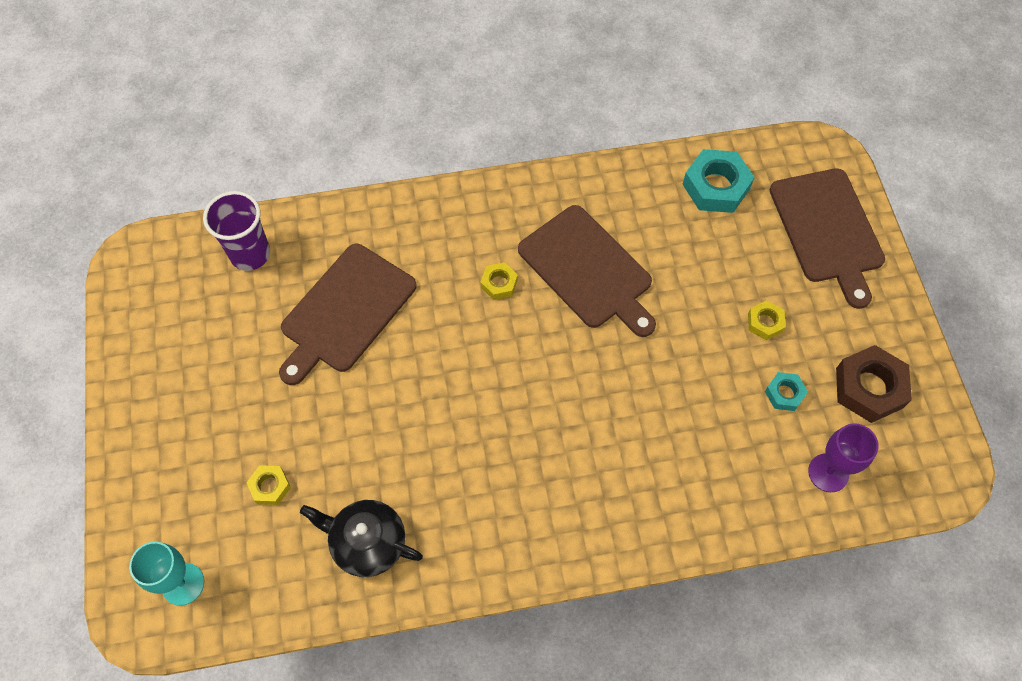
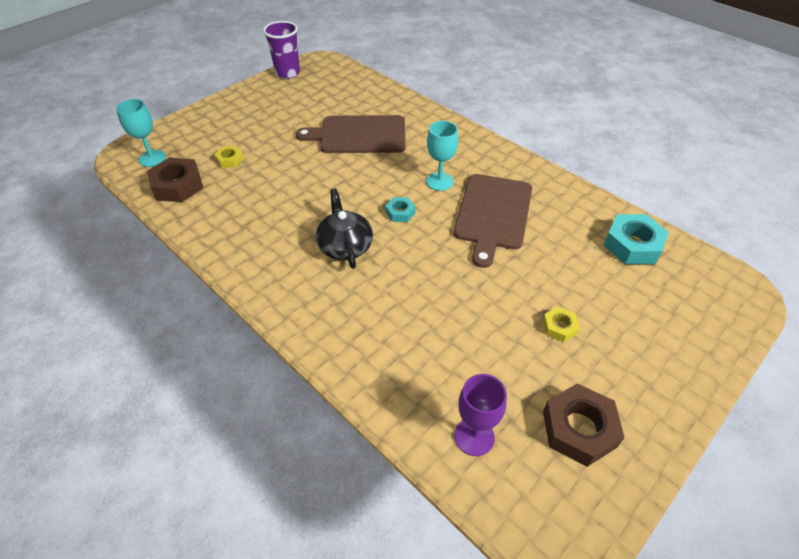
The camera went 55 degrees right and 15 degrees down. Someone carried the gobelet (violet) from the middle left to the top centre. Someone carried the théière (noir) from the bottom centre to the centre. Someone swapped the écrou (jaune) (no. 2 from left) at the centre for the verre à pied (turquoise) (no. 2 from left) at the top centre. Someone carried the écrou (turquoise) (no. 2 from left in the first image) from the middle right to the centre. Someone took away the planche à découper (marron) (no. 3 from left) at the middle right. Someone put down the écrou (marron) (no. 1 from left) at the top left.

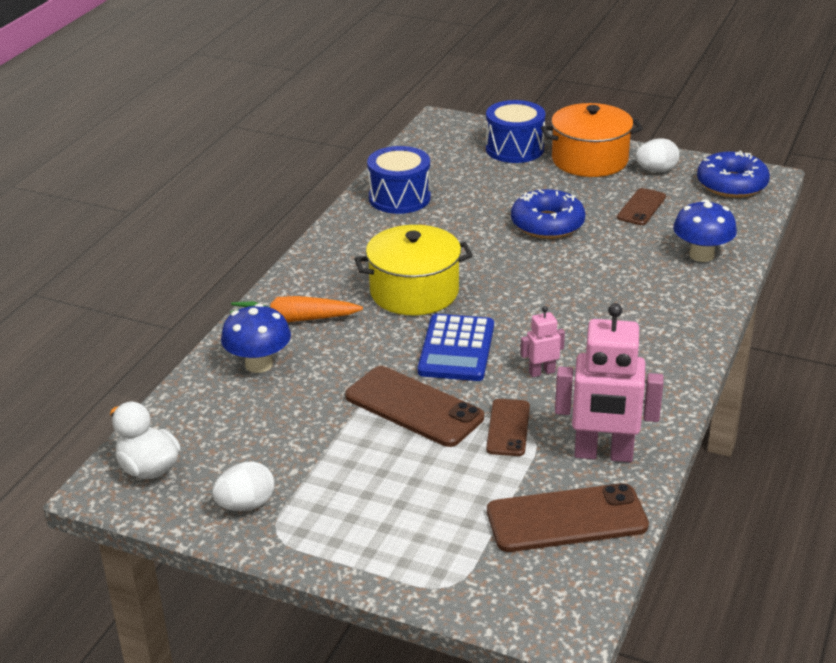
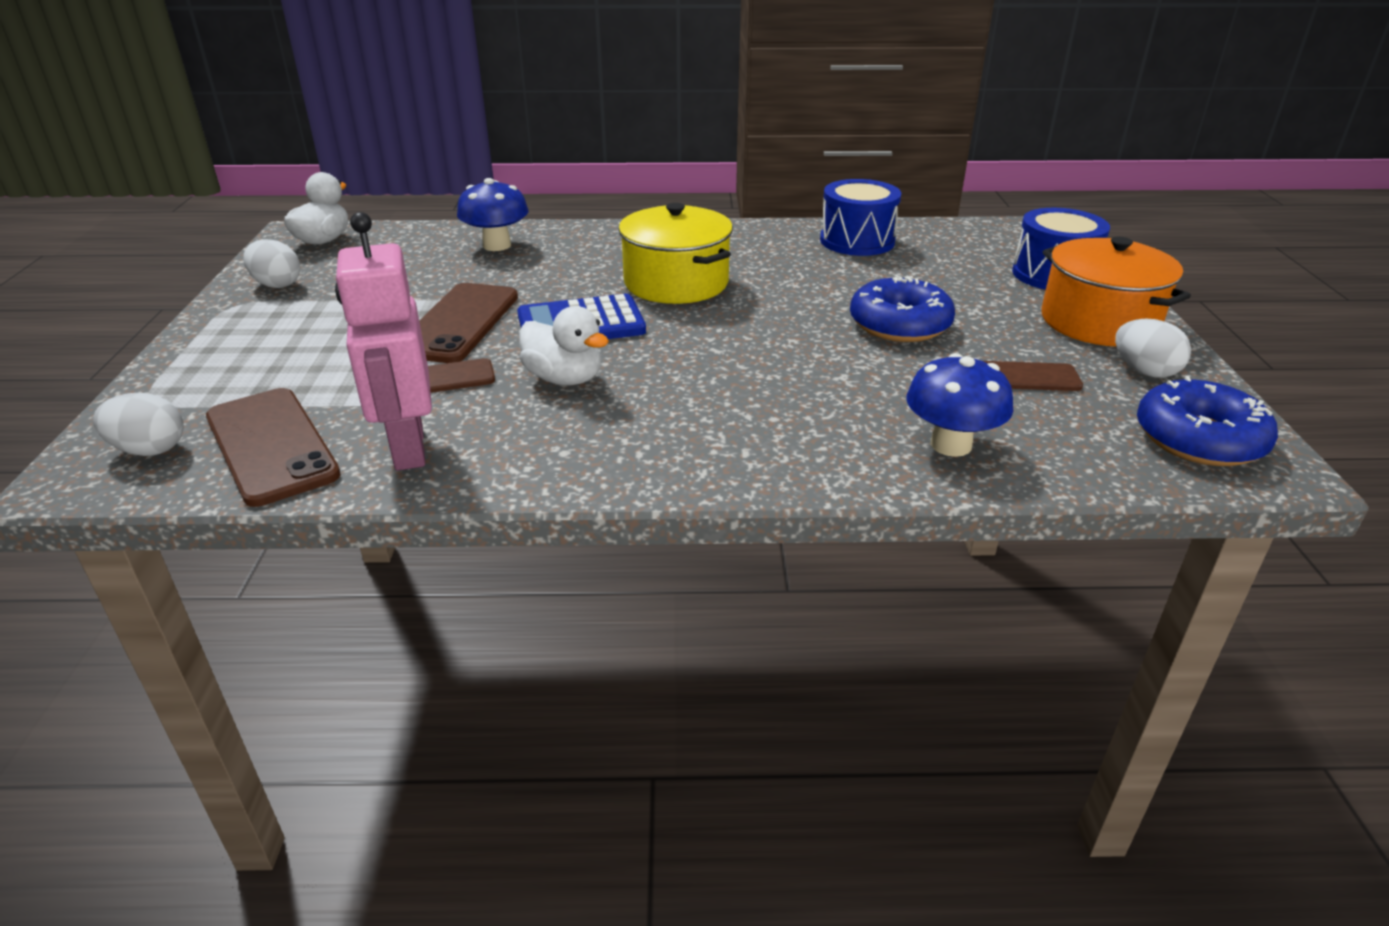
The camera went 65 degrees right and 0 degrees up. Someone took away the carotte (orange) at the centre. Someone swapped the robot (rose) (no. 1 from left) at the centre for the canard (blanc) (no. 2 from left) at the centre. Someone put down the œuf (blanc) (no. 1 from left) at the middle left.

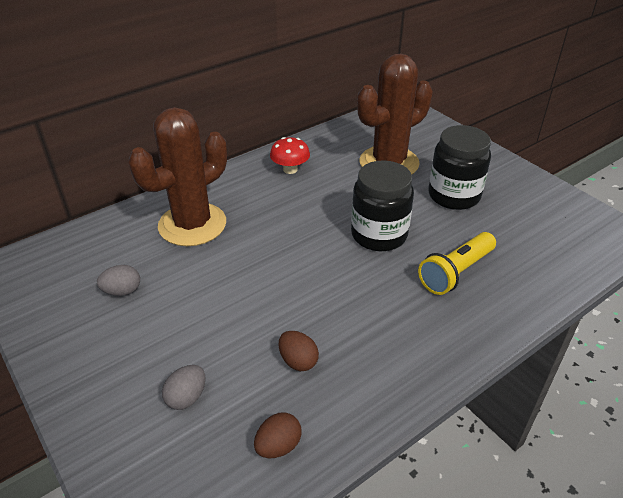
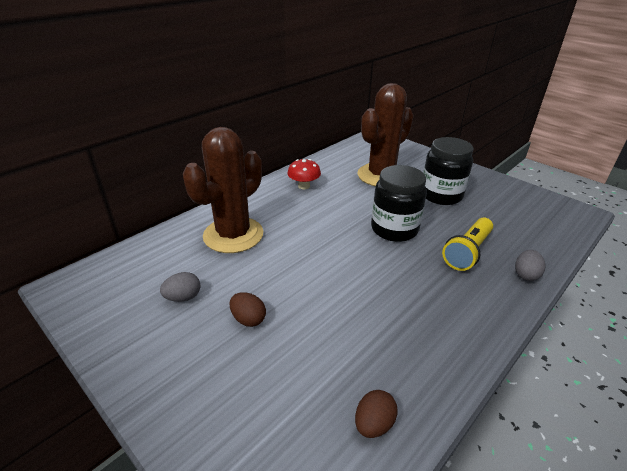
The camera went 10 degrees left and 5 degrees down. Someone carried the œuf (gris) (no. 2 from left) from the bottom left to the middle right. Someone carried the œuf (marron) (no. 2 from left in the first image) from the bottom centre to the centre.

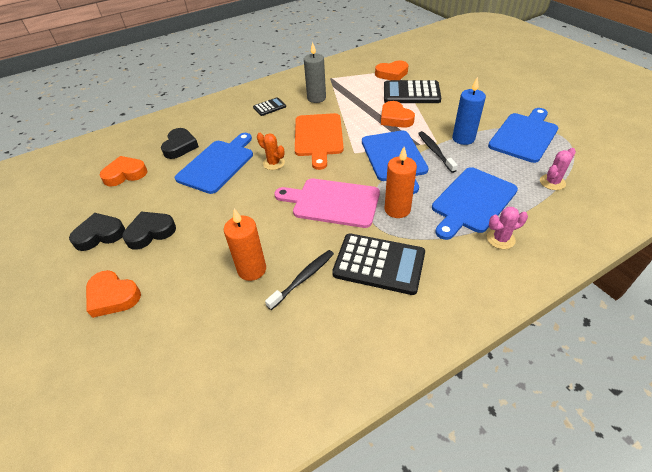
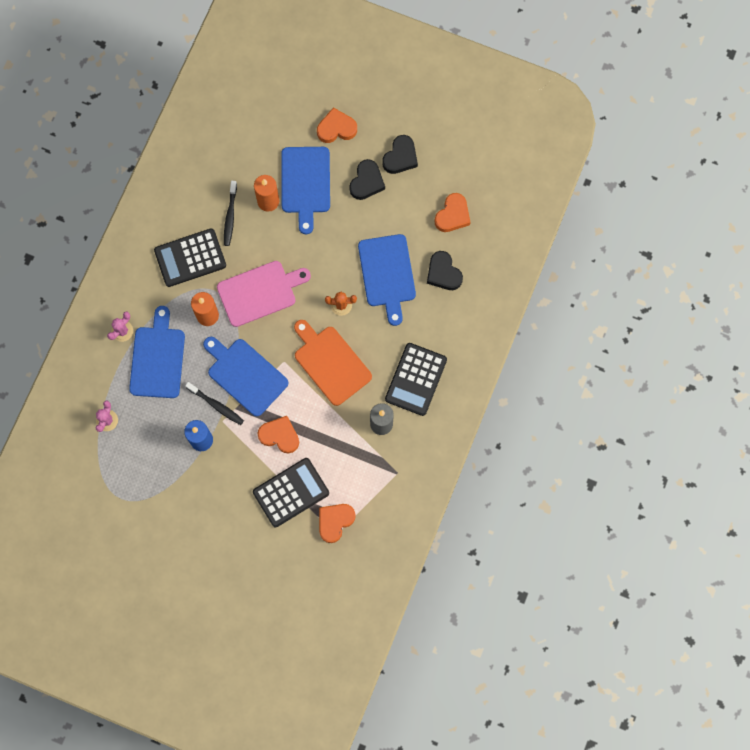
The camera went 140 degrees right and 30 degrees up. Someone scaled the calculatrice (noir) (no. 1 from left in the first image) at the top centre by 1.93. Someone carried the planche à découper (bleu) (no. 4 from left in the first image) from the top right to the top centre.

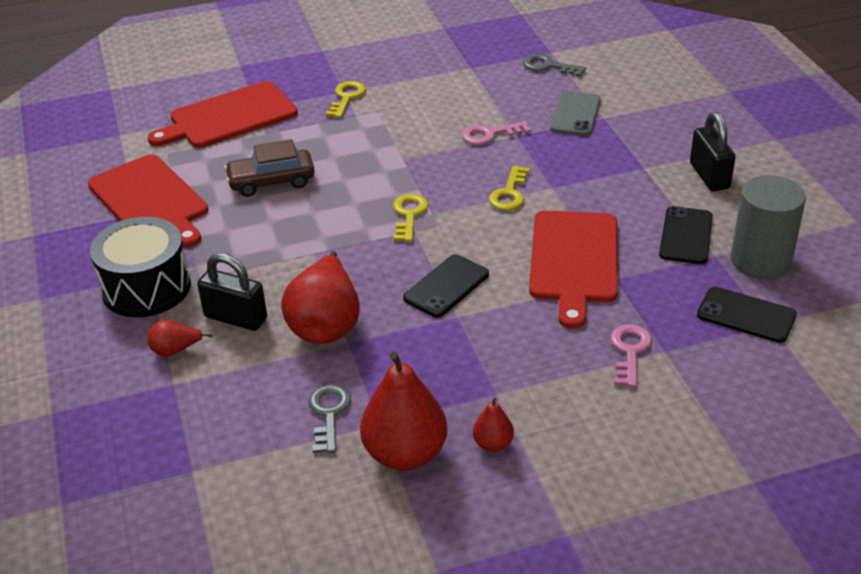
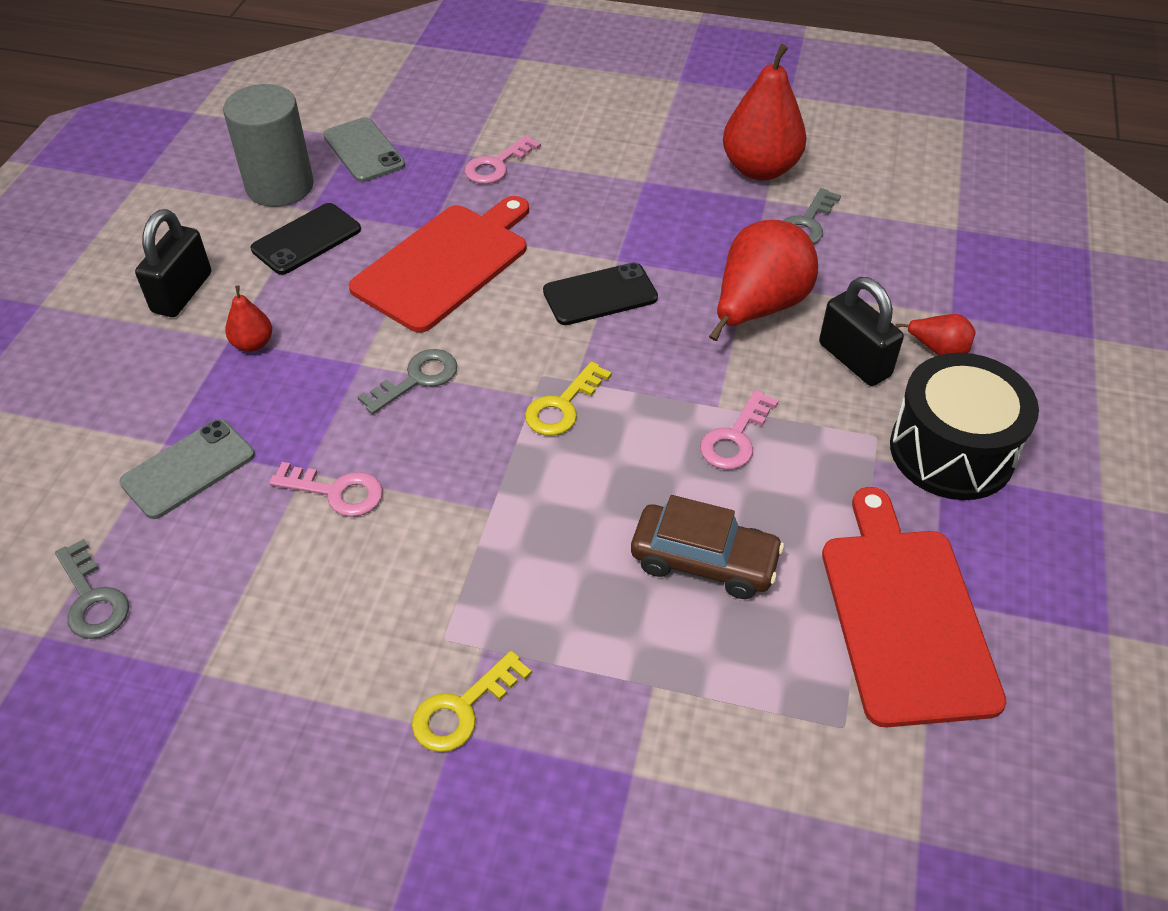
The camera went 150 degrees left and 10 degrees up. Someone took away the planche à découper (rouge) (no. 2 from left) at the top left. Someone carried the poire (rouge) (no. 4 from left in the first image) from the bottom centre to the middle left. Someone repainted the clé (jaune) (no. 3 from left) at the top centre, which became the clé (gris) (no. 2 from left) at the centre. Someone repainted the téléphone (noir) (no. 3 from left) at the middle right, which became the téléphone (gris) (no. 2 from left) at the top left. Someone put down the clé (rose) (no. 3 from left) at the centre.

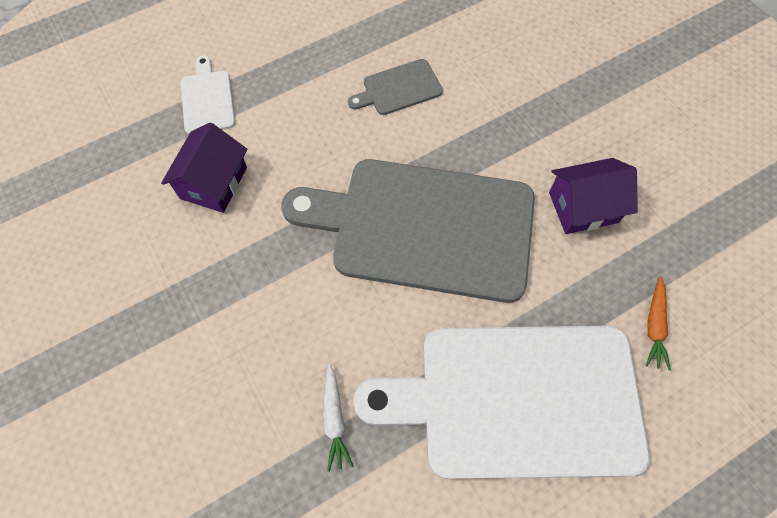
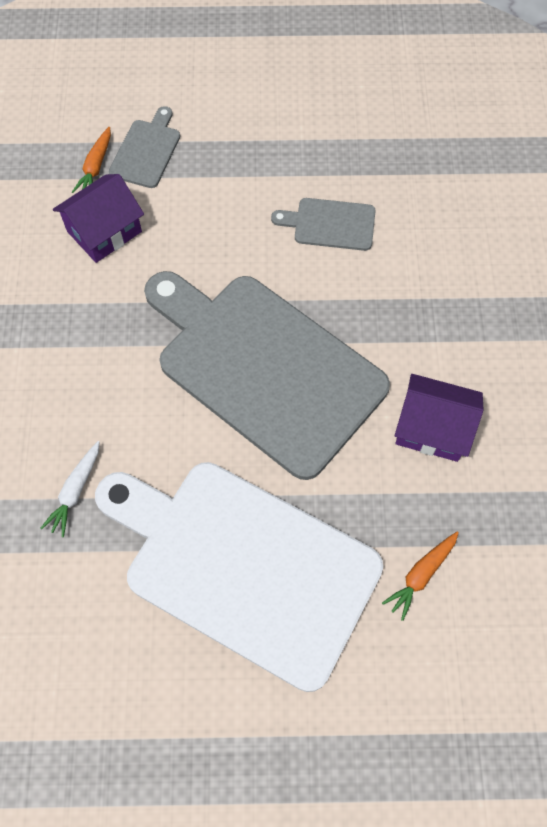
The camera went 30 degrees right and 0 degrees up. Someone repainted the planche à découper (blanc) (no. 1 from left) at the top left, which became the planche à découper (gris) (no. 1 from left) at the top left. Someone put down the carotte (orange) (no. 1 from left) at the top left.

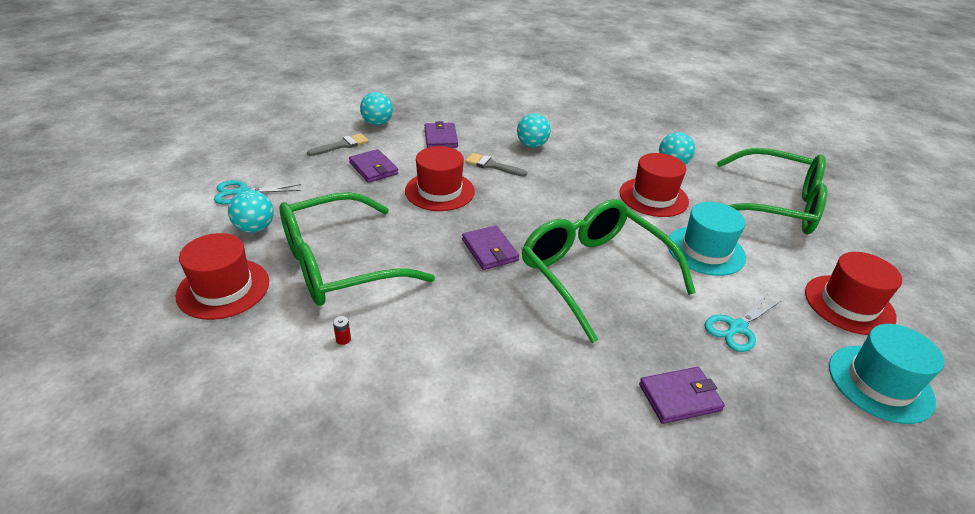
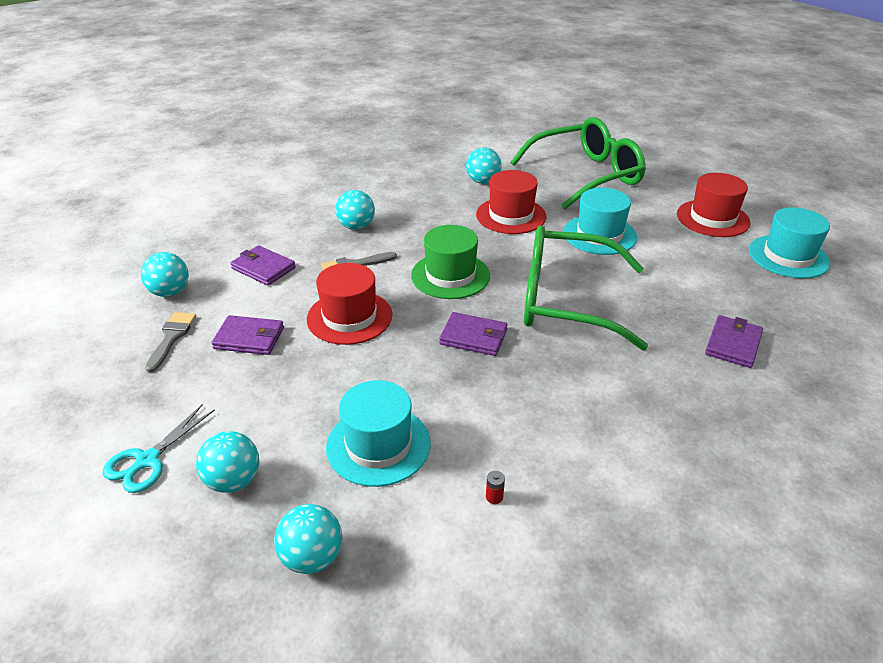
The camera went 45 degrees left and 0 degrees up. Someone swapped the chapeau (rouge) (no. 1 from left) at the middle left for the balle (turquoise) (no. 3 from left) at the bottom centre. Someone swapped the lunettes (vert) (no. 1 from left) at the centre for the chapeau (turquoise) (no. 1 from left) at the centre. Someone took away the ciseaux (turquoise) (no. 2 from left) at the middle right. Someone put down the chapeau (vert) at the centre.

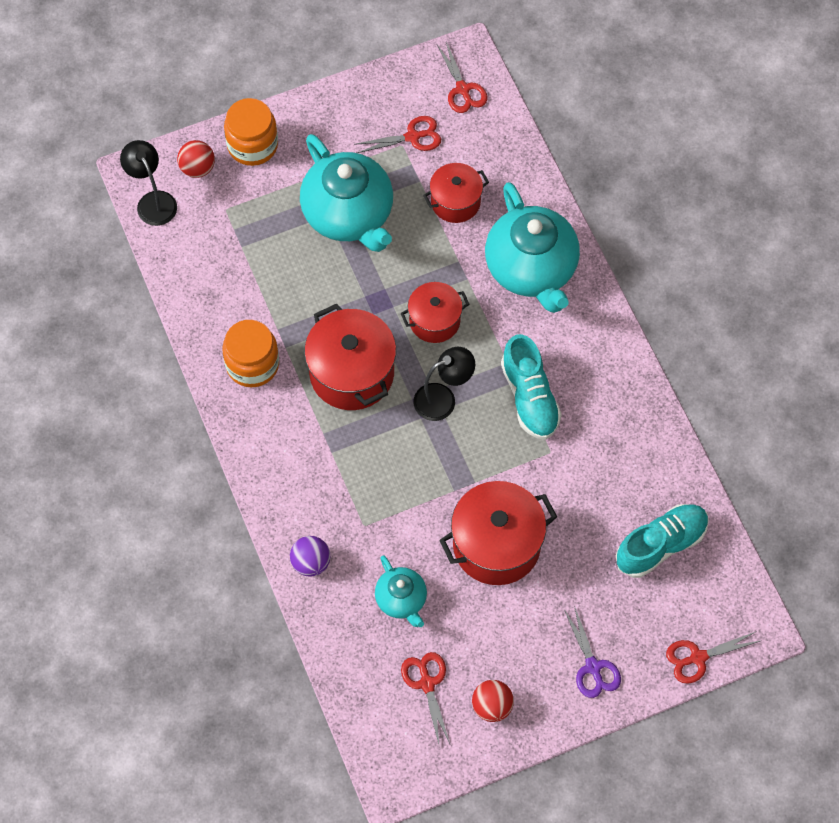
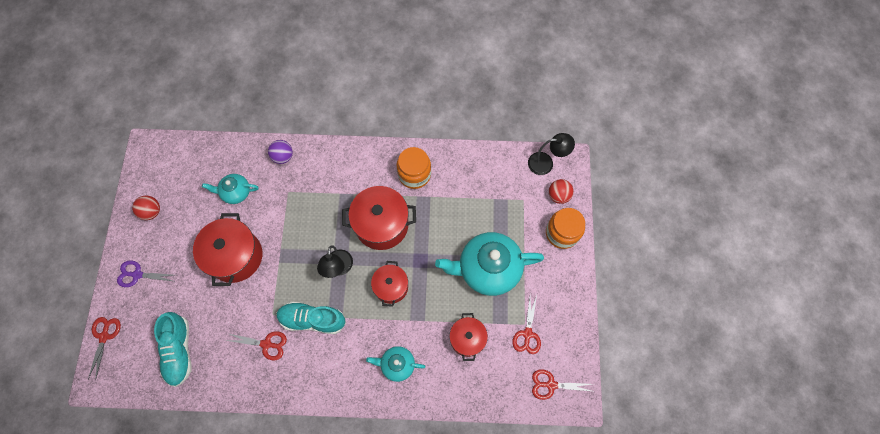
The camera went 115 degrees right and 5 degrees up. Someone carried the ciseaux (rouge) (no. 2 from left) from the bottom centre to the bottom left. Someone scaled the théière (turquoise) (no. 3 from left in the first image) at the top centre by 0.52.

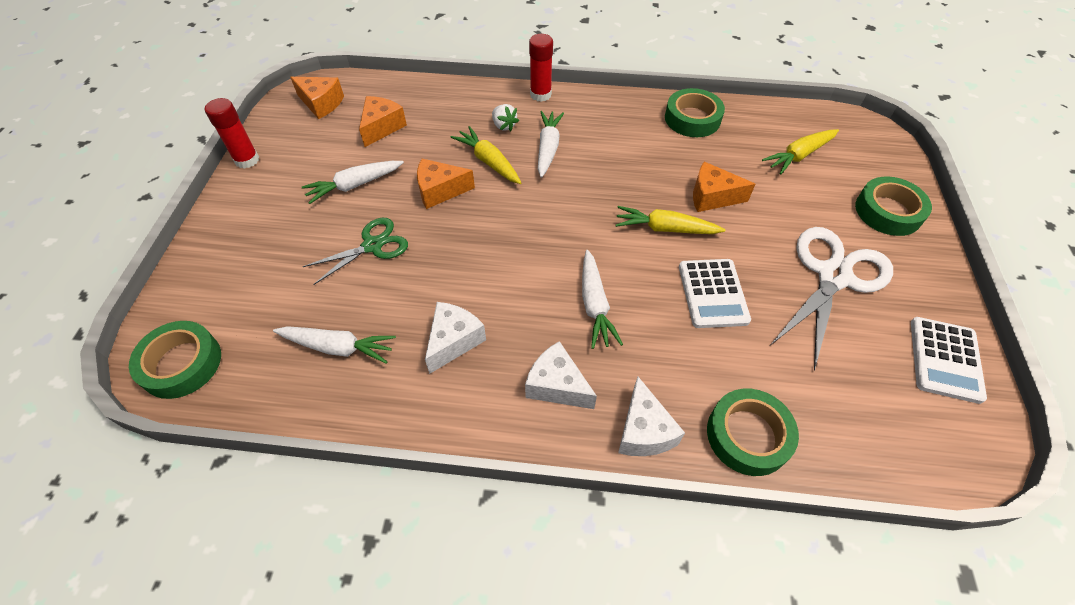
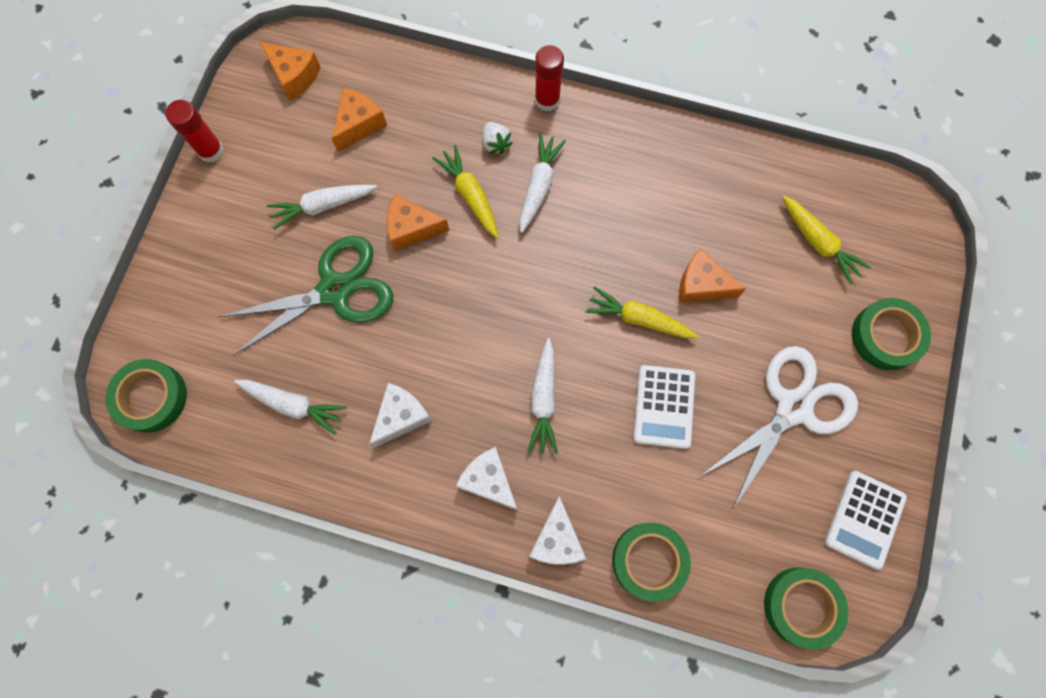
The camera went 10 degrees right and 20 degrees up. Someone scaled the ciseaux (vert) at the middle left by 1.64. Someone carried the ruban adhésif (vert) (no. 2 from left in the first image) from the top centre to the bottom right. Someone rotated the carotte (jaune) (no. 3 from left) at the top right by 105 degrees counterclockwise.

